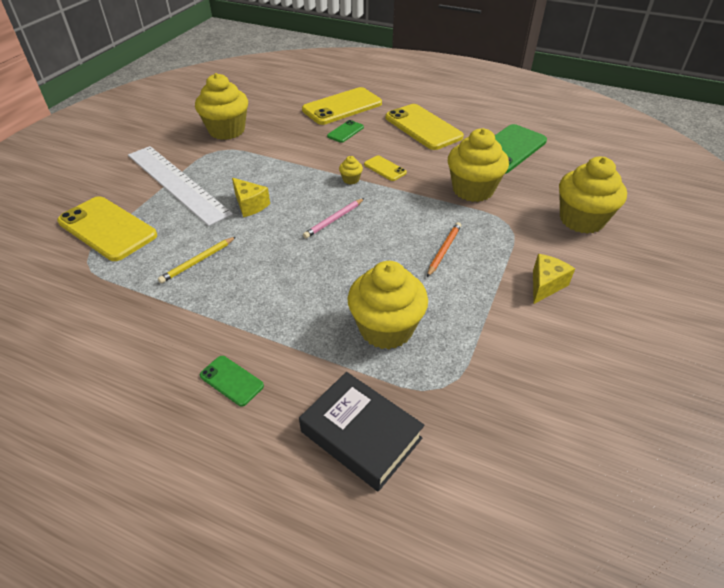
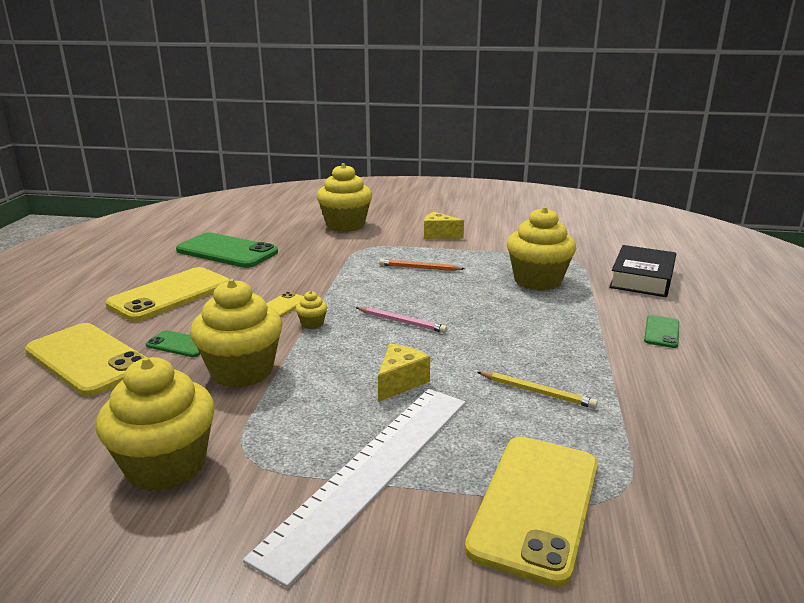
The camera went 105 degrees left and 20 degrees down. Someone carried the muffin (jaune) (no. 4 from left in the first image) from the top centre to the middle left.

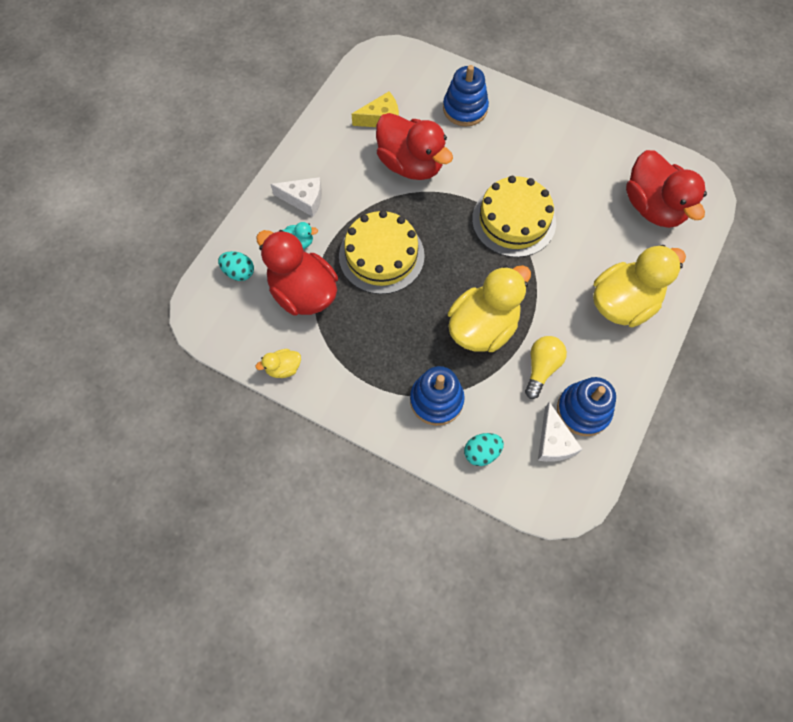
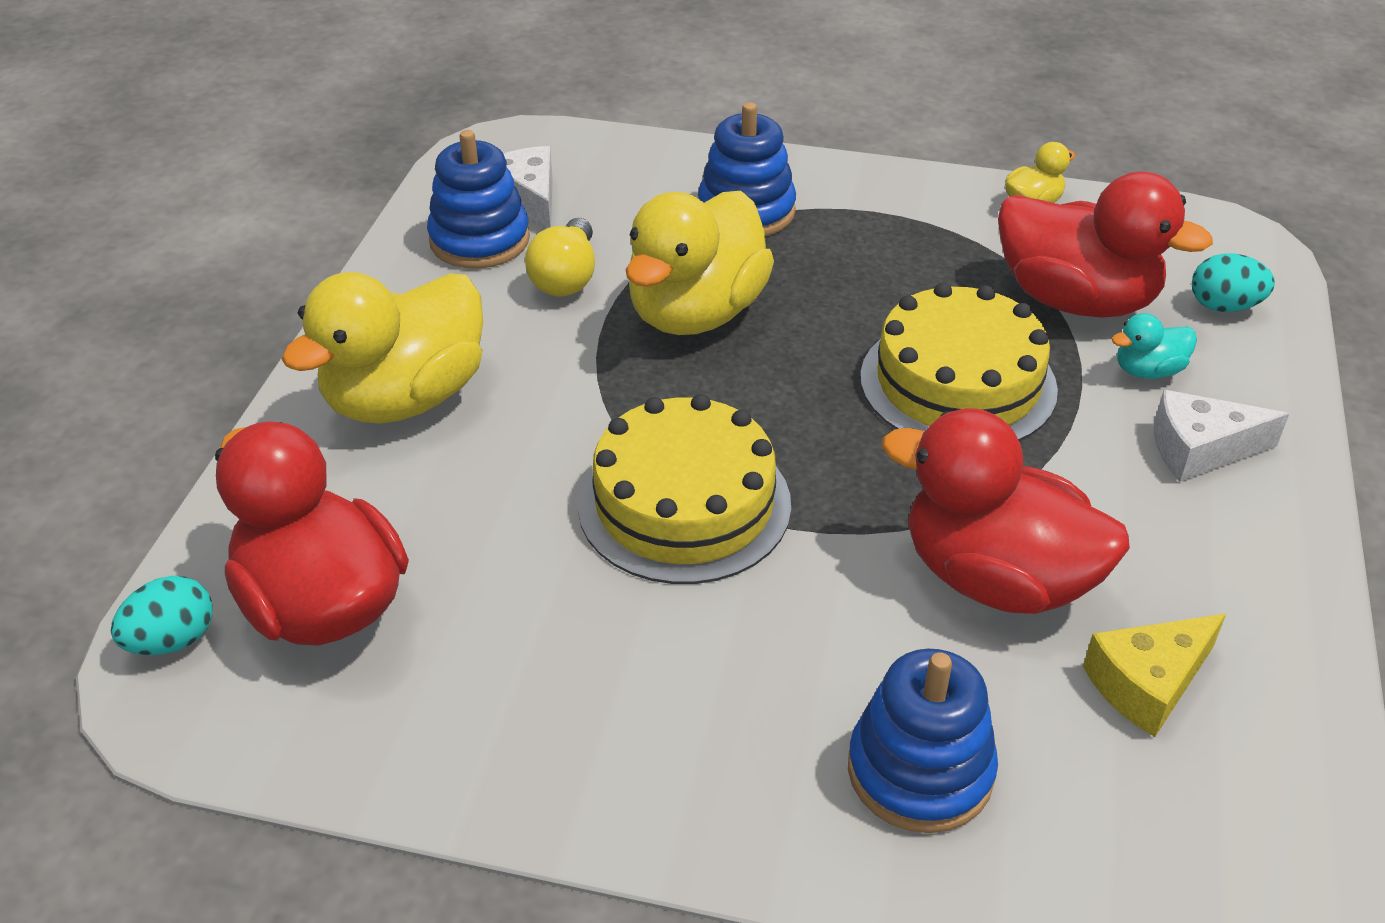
The camera went 165 degrees right and 25 degrees down. Someone carried the œuf (turquoise) (no. 2 from left in the first image) from the centre to the middle left.

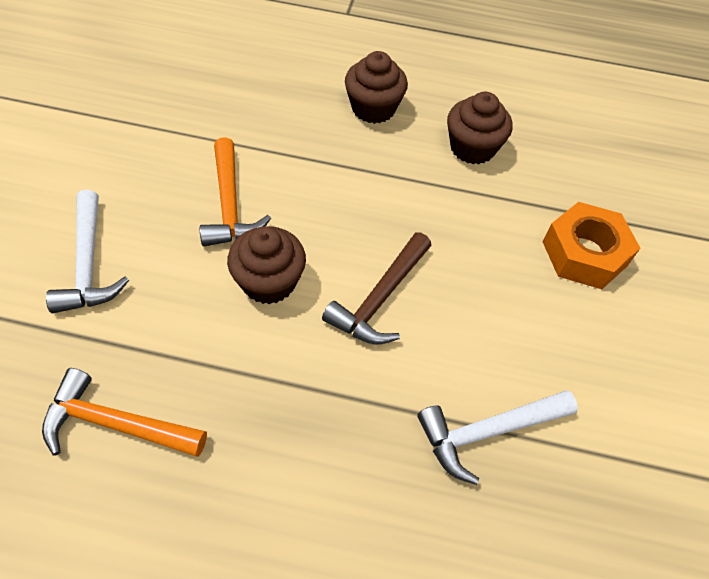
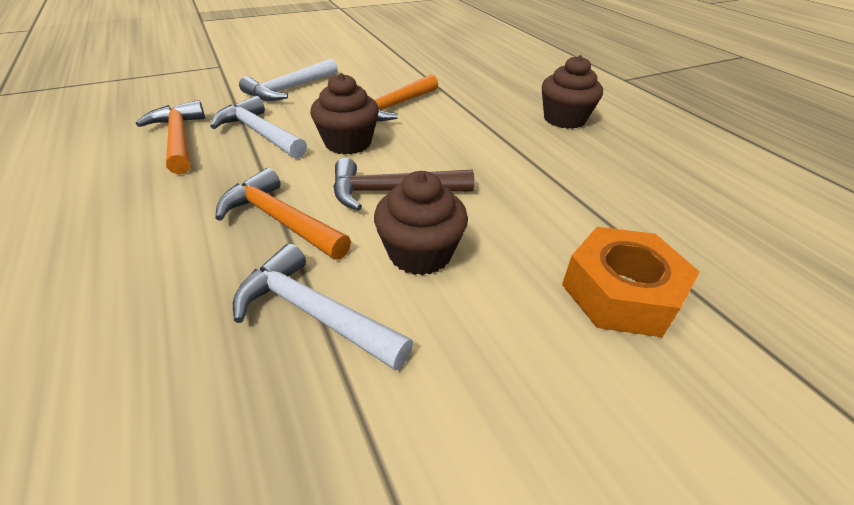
The camera went 55 degrees right and 15 degrees down. Someone carried the muffin (marron) (no. 3 from left in the first image) from the top right to the centre. Someone put down the marteau (blanc) (no. 1 from left) at the top left. Someone put down the marteau (orange) (no. 2 from left) at the middle left.

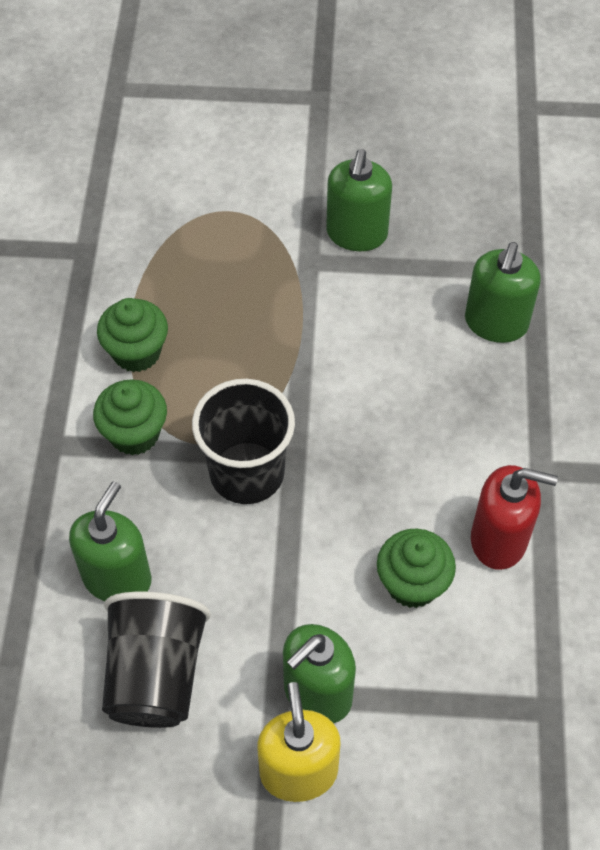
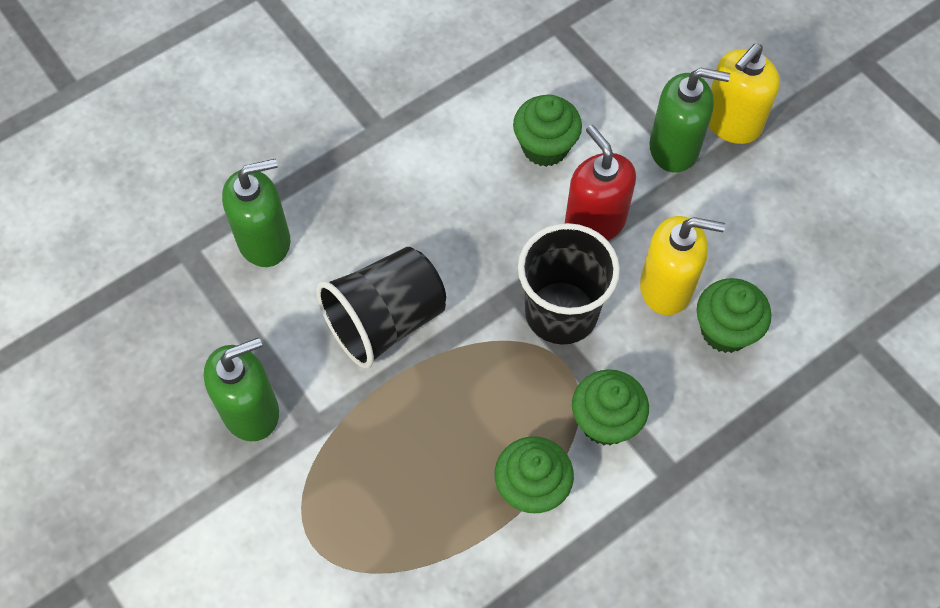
The camera went 130 degrees left and 5 degrees up. Someone swapped the distributeur de savon (vert) (no. 1 from left) at the middle left for the muffin (vert) (no. 4 from left) at the middle right. Someone carried the gobelet (noir) (no. 1 from left) from the bottom left to the centre. Someone carried the distributeur de savon (rouge) from the middle right to the top centre. Someone put down the distributeur de savon (jaune) (no. 1 from left) at the middle right.

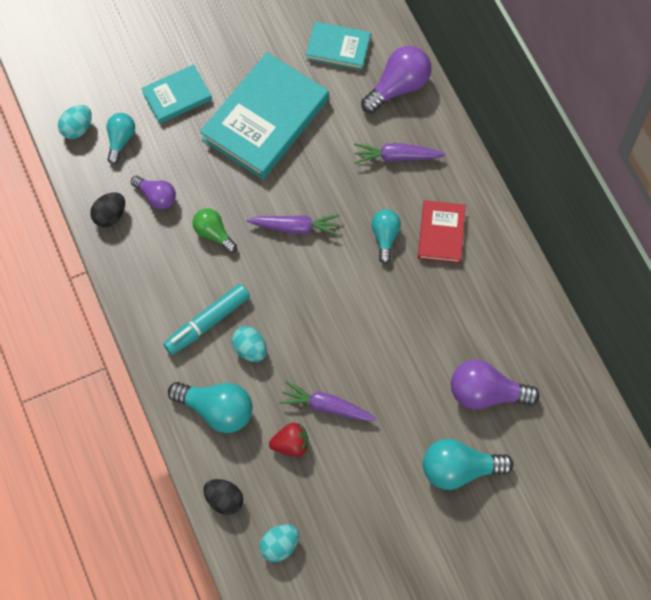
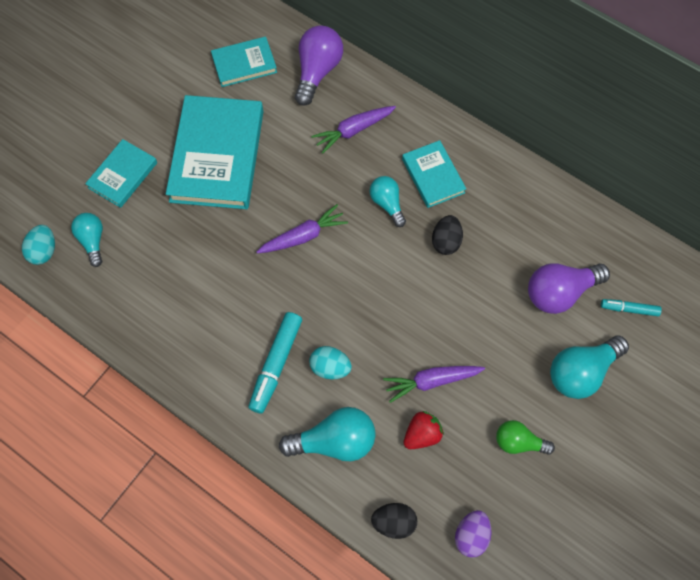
The camera went 30 degrees left and 0 degrees up. Someone carried the œuf (noir) (no. 1 from left in the first image) from the middle left to the centre. Someone took away the ampoule (violet) (no. 1 from left) at the top left. Someone carried the ampoule (vert) from the middle left to the bottom right. Someone repainted the œuf (turquoise) (no. 3 from left) at the bottom centre, which became the œuf (violet) at the bottom right. Someone repainted the livre (rouge) at the middle right, which became the livre (turquoise) (no. 4 from left) at the top centre. Someone put down the feutre (turquoise) (no. 2 from left) at the middle right.

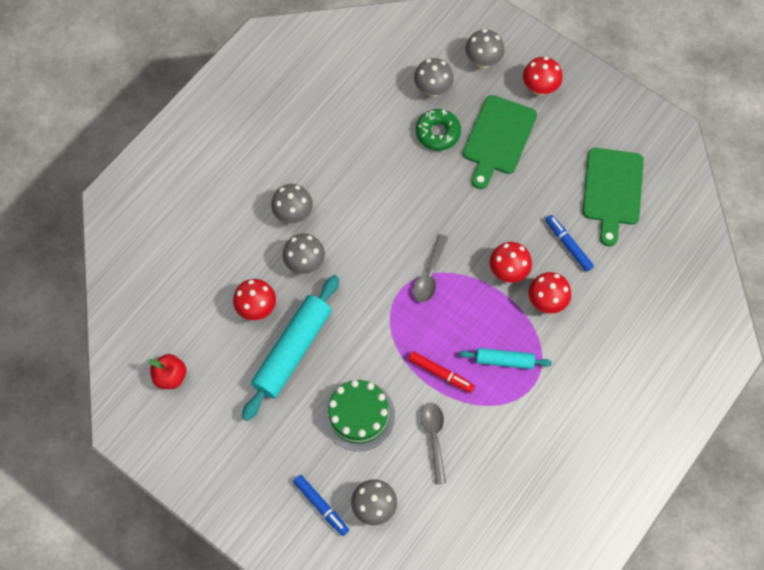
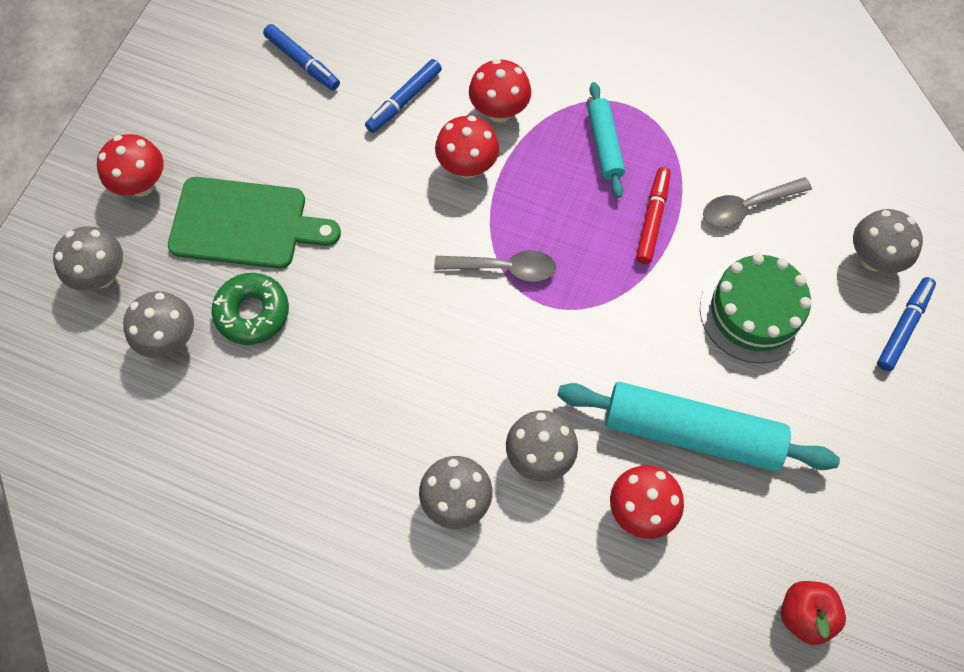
The camera went 105 degrees left and 0 degrees up. Someone swapped the planche à découper (vert) (no. 2 from left) at the middle right for the feutre (bleu) (no. 1 from left) at the top left.

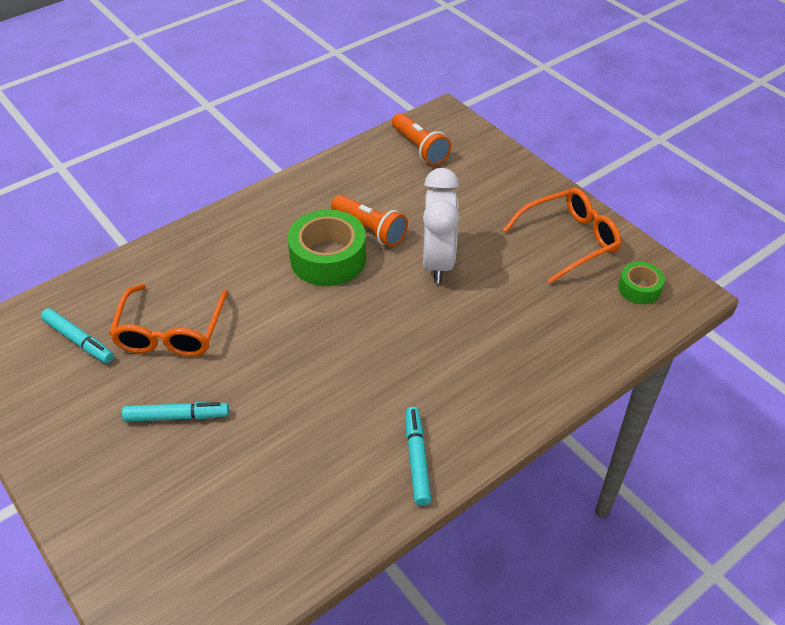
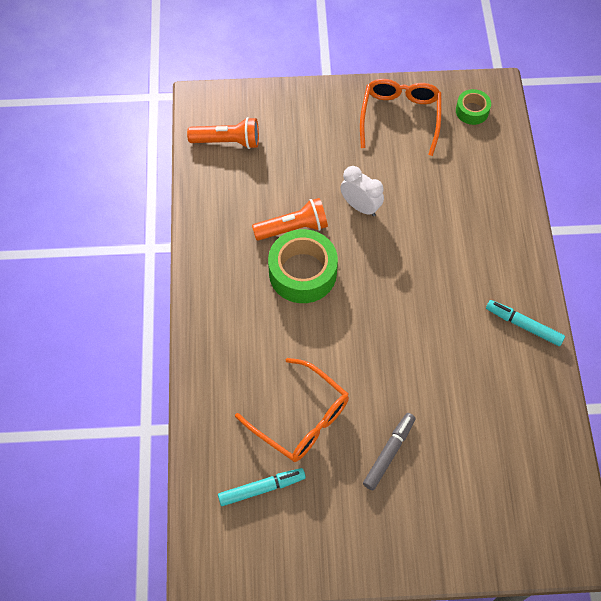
The camera went 55 degrees left and 15 degrees up. Someone repainted the feutre (turquoise) (no. 2 from left) at the middle left, which became the feutre (gris) at the bottom centre. Someone scaled the réveil (blanc) at the centre by 0.64.

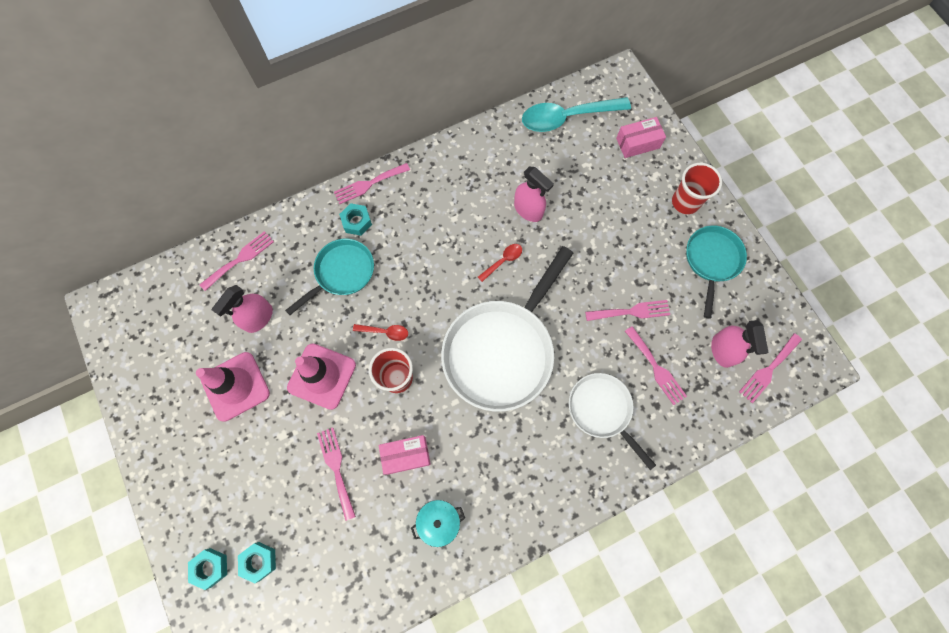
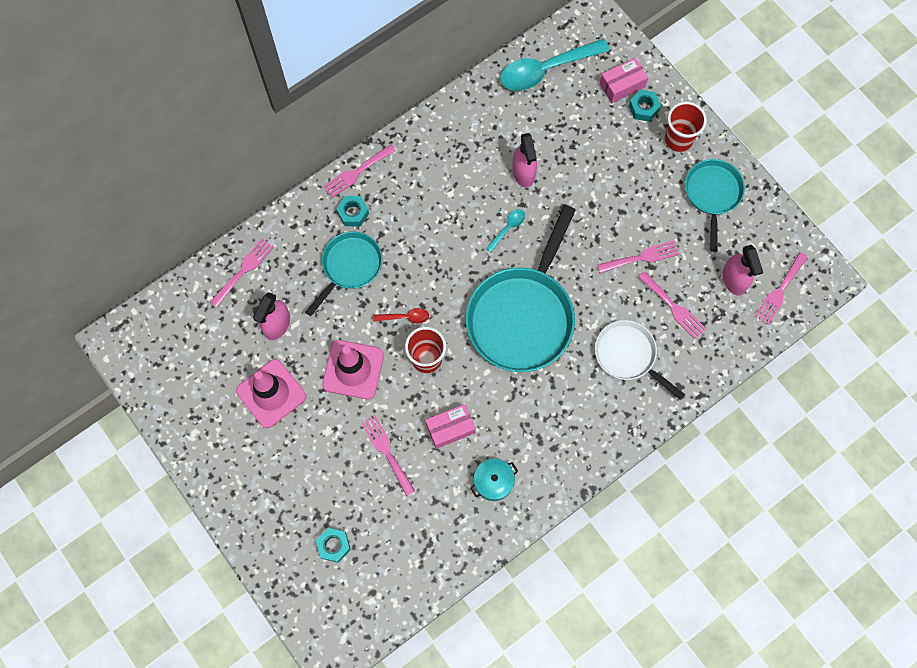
The camera went 10 degrees left and 0 degrees up. Someone carried the écrou (turquoise) (no. 1 from left in the first image) from the bottom left to the top right. Someone repainted the poêle (blanc) (no. 1 from left) at the centre, which became the poêle (turquoise) (no. 2 from left) at the centre. Someone repainted the cuillère (rouge) (no. 2 from left) at the centre, which became the cuillère (turquoise) (no. 1 from left) at the centre. Someone rotated the vaporisateur (rose) (no. 2 from left) at the top centre by 45 degrees clockwise.

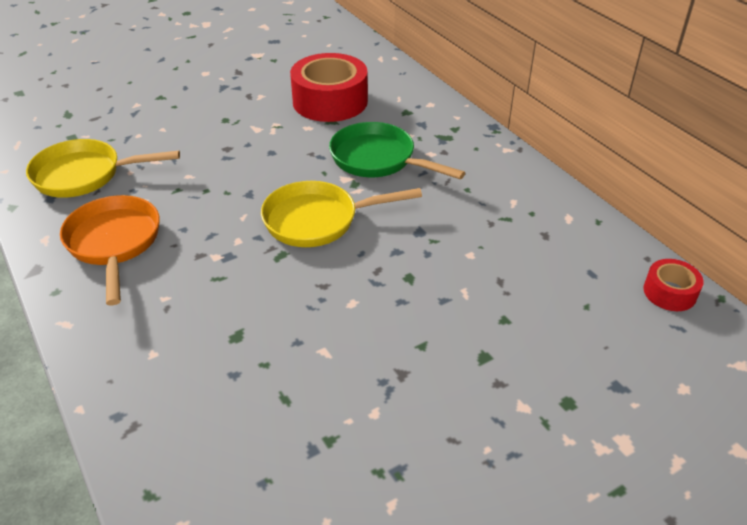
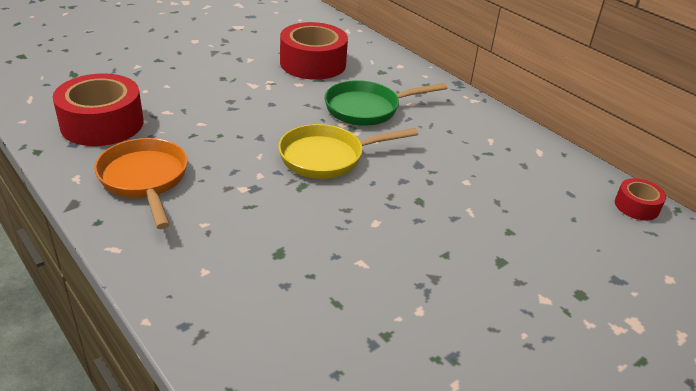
The camera went 10 degrees left and 5 degrees down. Someone swapped the poêle (jaune) (no. 1 from left) at the top left for the ruban adhésif (rouge) (no. 1 from left) at the top left. Someone rotated the poêle (vert) at the top centre by 45 degrees counterclockwise.

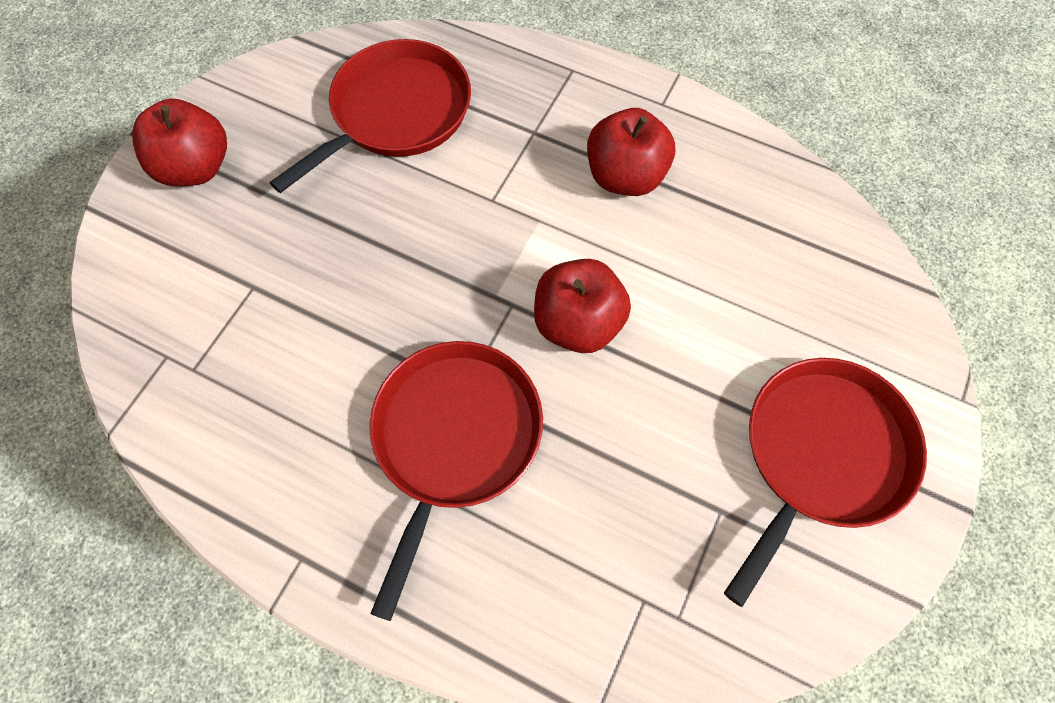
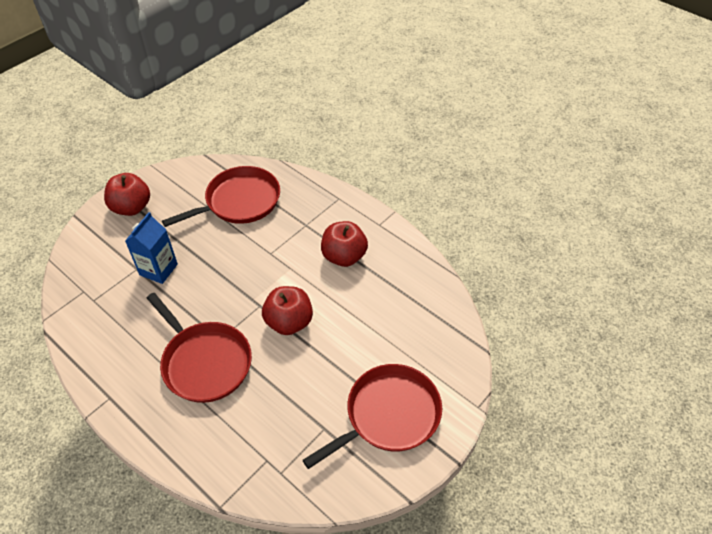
The camera went 15 degrees right and 15 degrees down. Someone rotated the poêle (rouge) (no. 2 from left in the first image) at the bottom centre by 105 degrees clockwise. Someone put down the brique de lait (bleu) at the middle left.

